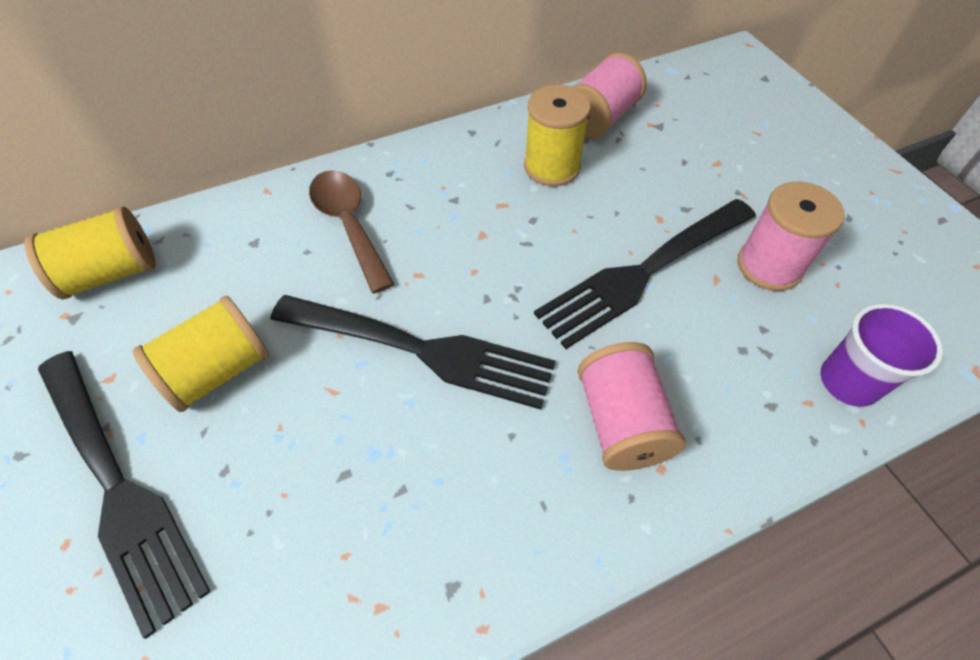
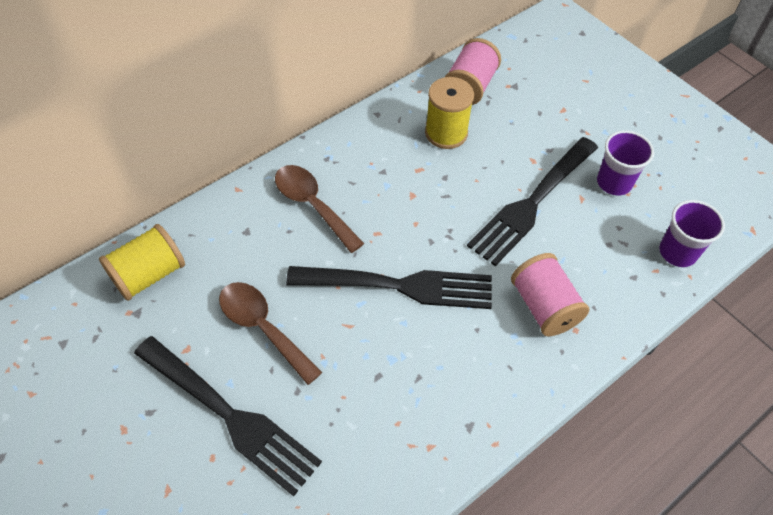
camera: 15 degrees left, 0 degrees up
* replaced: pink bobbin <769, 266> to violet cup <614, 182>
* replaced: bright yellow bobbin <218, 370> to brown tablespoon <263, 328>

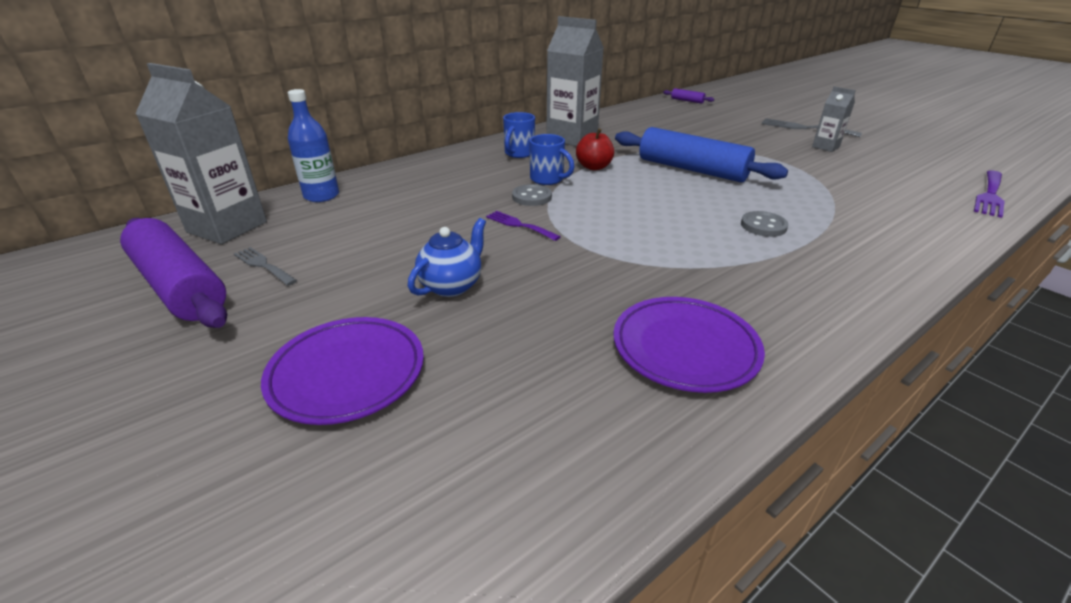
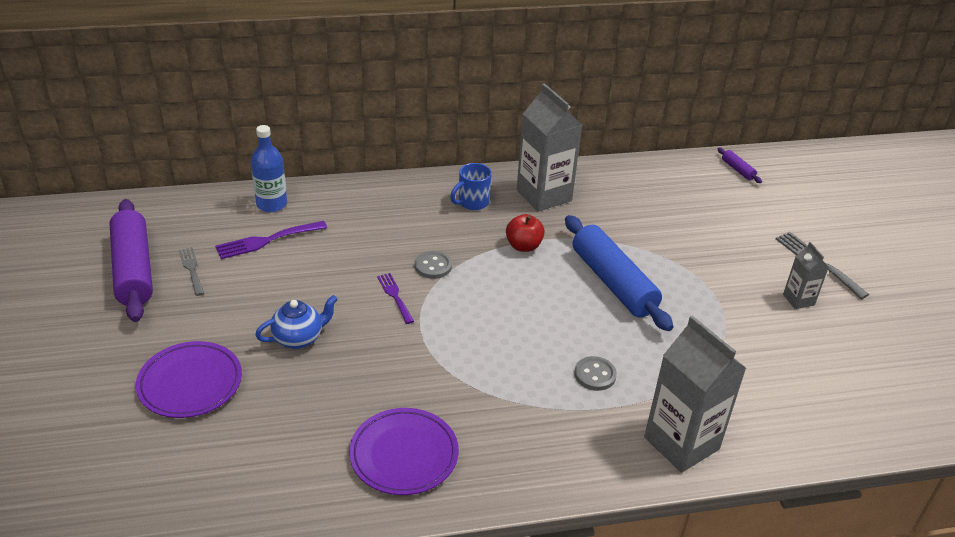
camera: 25 degrees right, 5 degrees up
* moved: grey milk carton <227, 227> to <681, 443>
* removed: royal blue tea mug <548, 179>
* moved: violet fork <990, 195> to <267, 241>

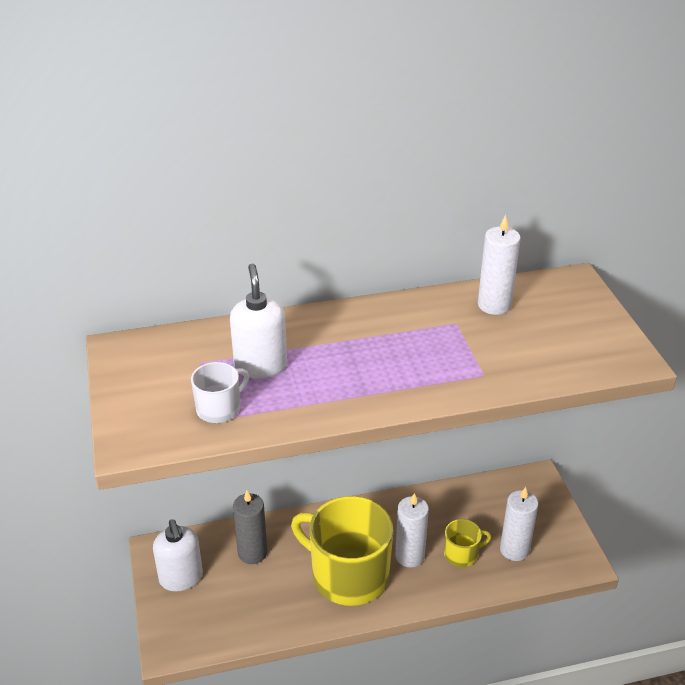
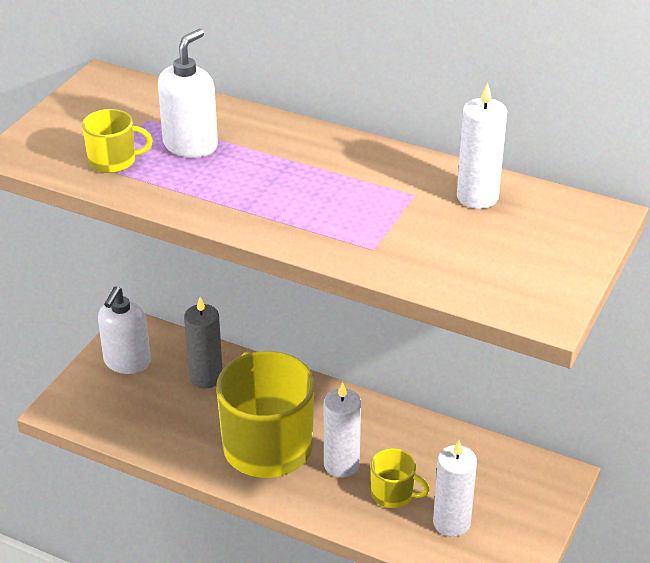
camera: 40 degrees right, 0 degrees up
* recoloured: snow-white tea mug <219, 408> to bright yellow tea mug <113, 161>

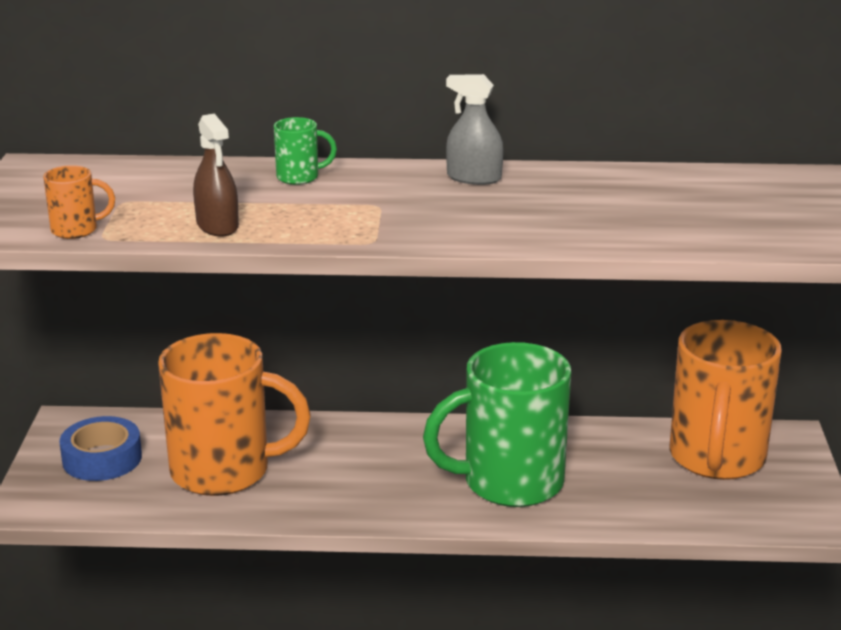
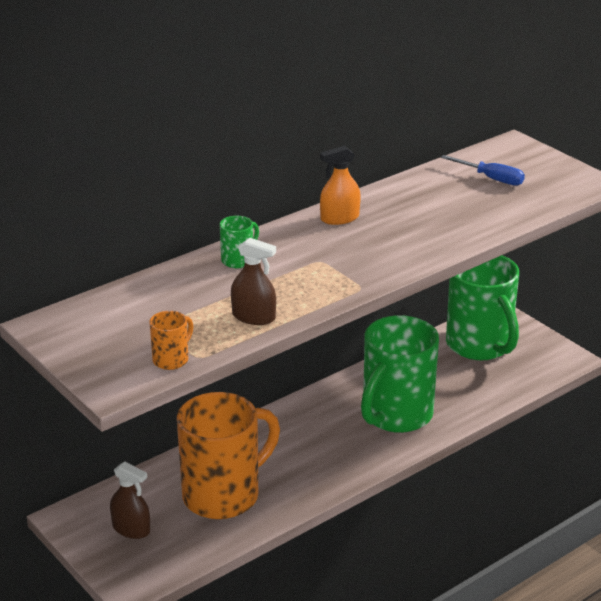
camera: 40 degrees left, 5 degrees up
* recoloured: grey spray bottle <474, 178> to orange spray bottle <339, 218>
* recoloured: orange tea mug <716, 458> to green tea mug <480, 345>
* replaced: royal blue tape <102, 458> to brown spray bottle <131, 529>
* added: royal blue flat screwdriver <491, 178>

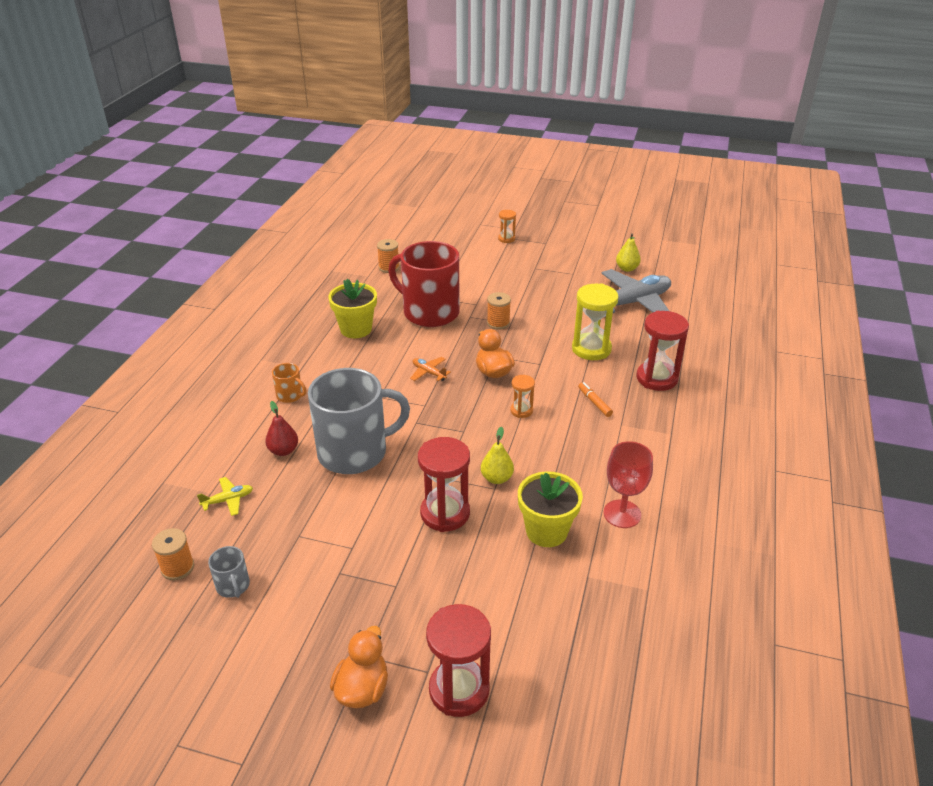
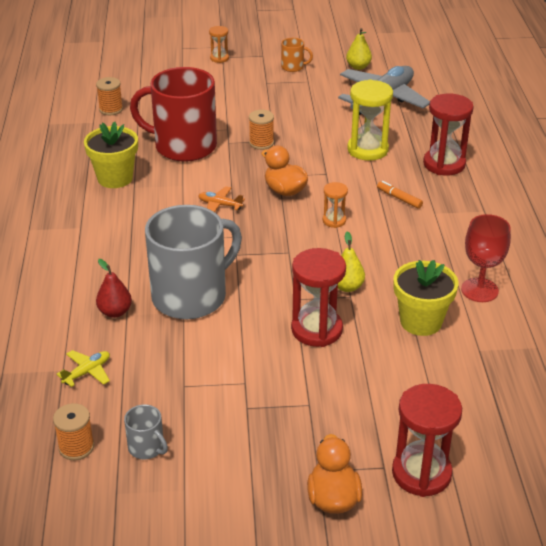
camera: 20 degrees left, 0 degrees up
* moved: orange tea mug <290, 395> to <293, 67>

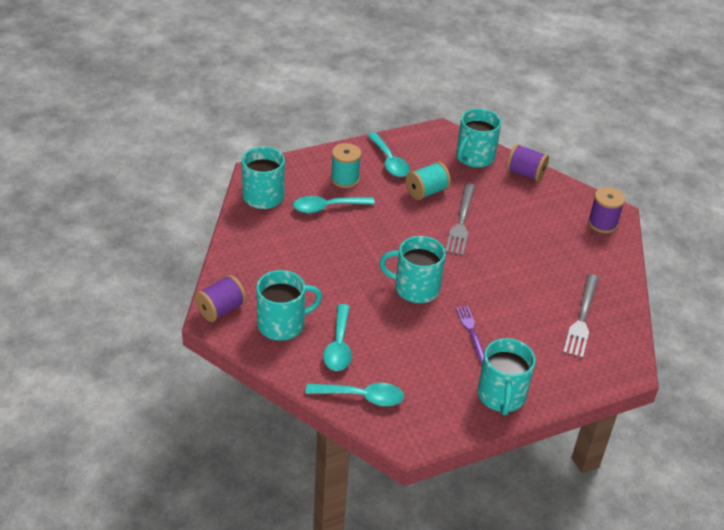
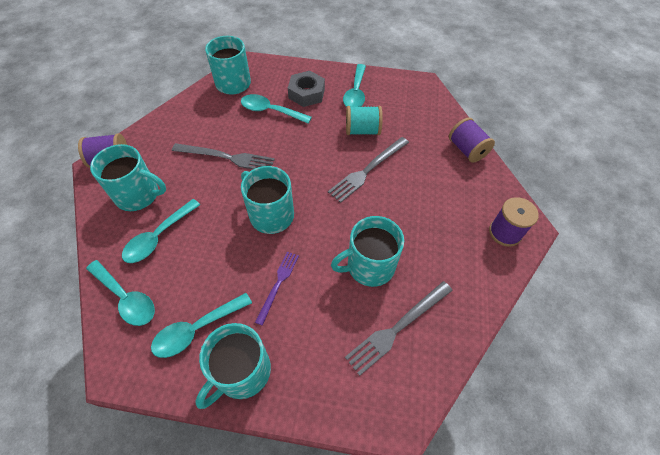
camera: 35 degrees right, 15 degrees up
* moved: aqua tea mug <474, 157> to <369, 266>
* replaced: aqua bobbin <345, 179> to grey nut <306, 93>
* added: grey fork <227, 157>
* added: aqua tablespoon <196, 329>

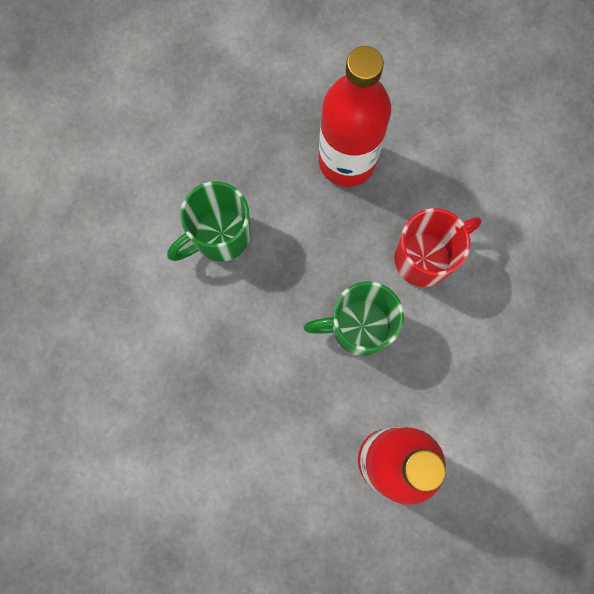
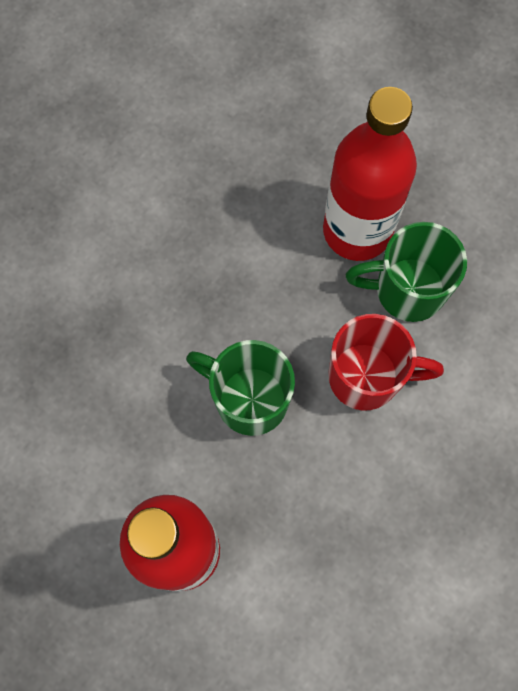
camera: 35 degrees right, 5 degrees down
* moved: green tea mug <219, 236> to <407, 290>

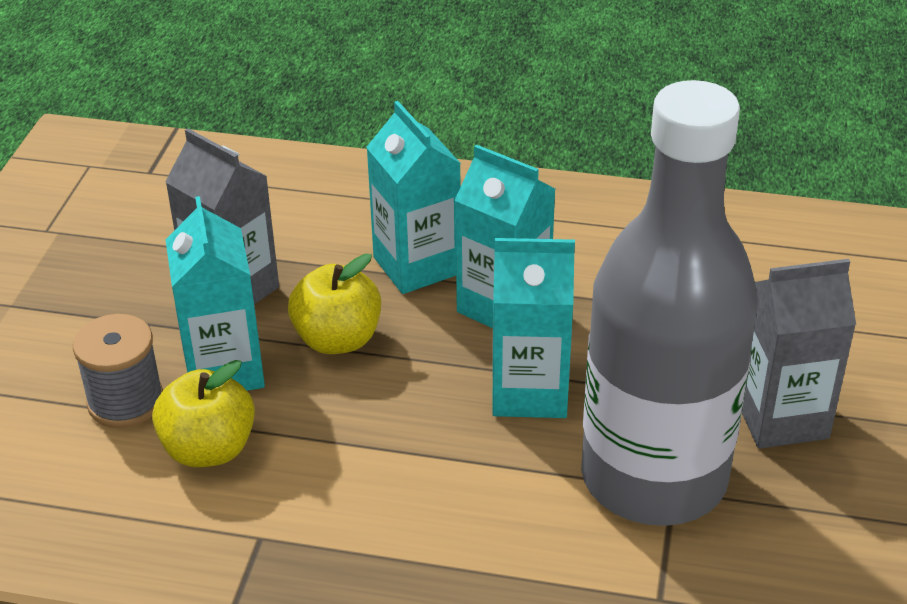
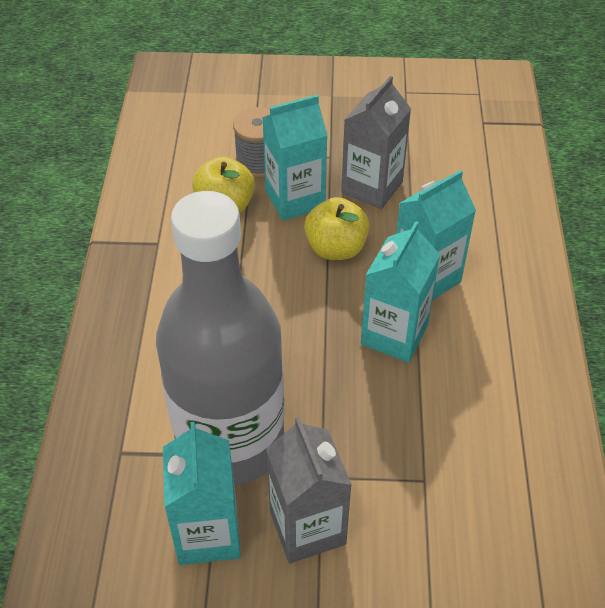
camera: 80 degrees right, 10 degrees up
* moved: aqua milk carton <529, 392> to <208, 533>

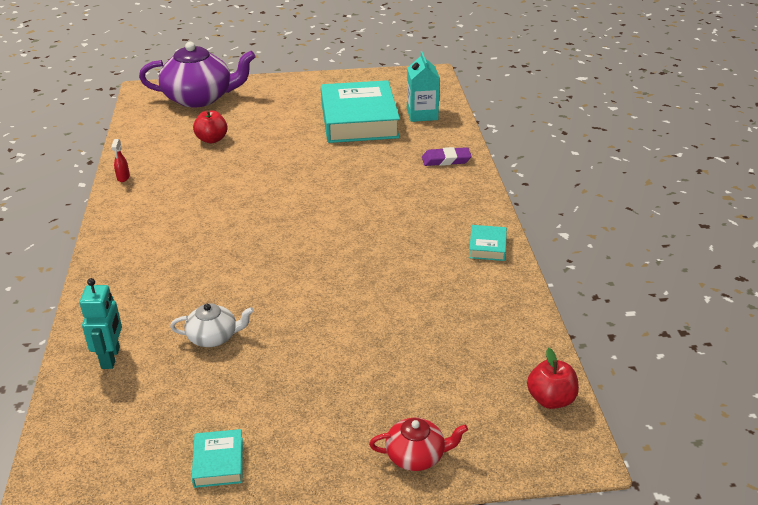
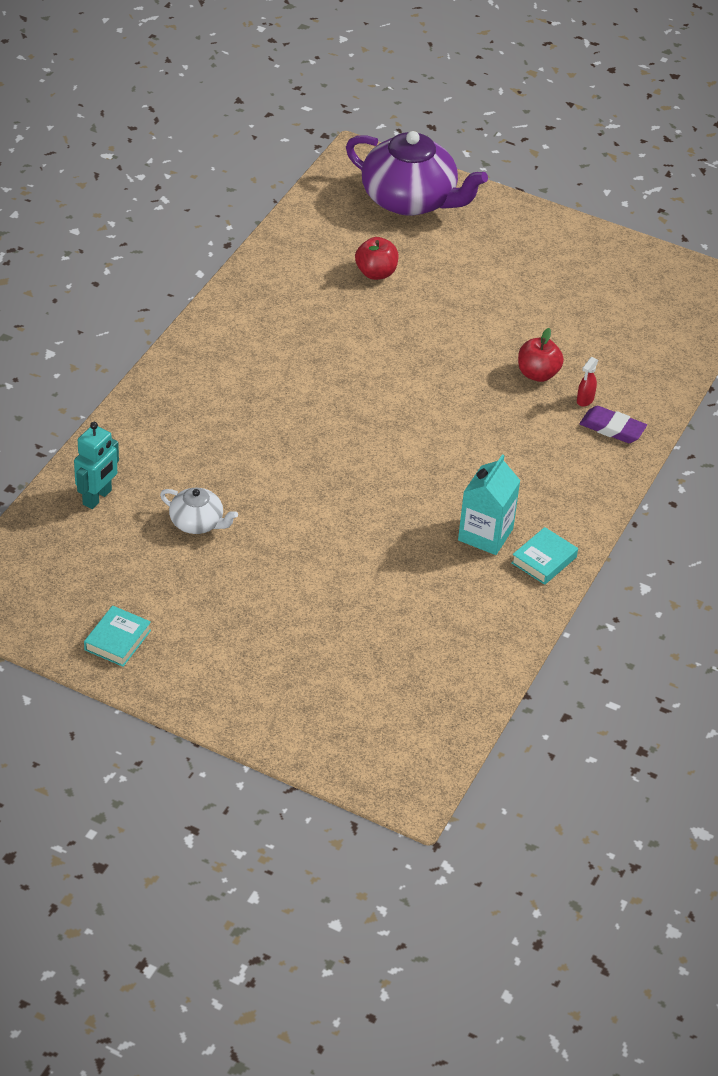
camera: 30 degrees right, 10 degrees up
* moved: aqua milk carton <422, 114> to <485, 534>
* removed: aqua hardback <359, 120>
* moved: crimson spray bottle <123, 178> to <585, 400>
* moved: crimson apple fruit <551, 399> to <537, 374>
* removed: crimson china teapot <416, 456>

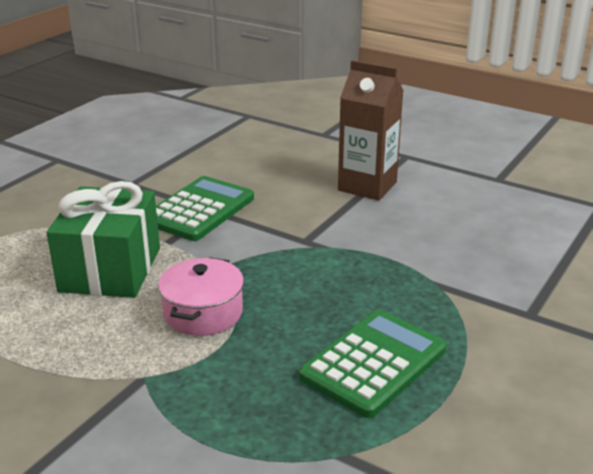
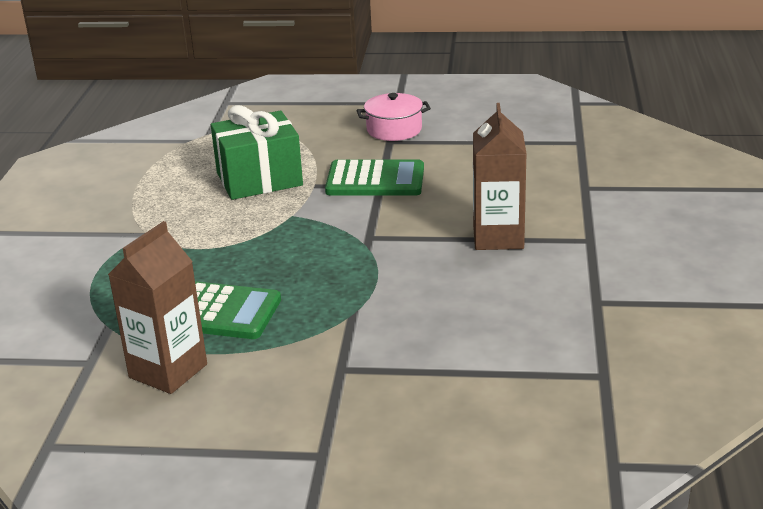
camera: 65 degrees right, 0 degrees up
* moved: pink stockpot <203, 313> to <394, 130>
* added: brown milk carton <168, 371>

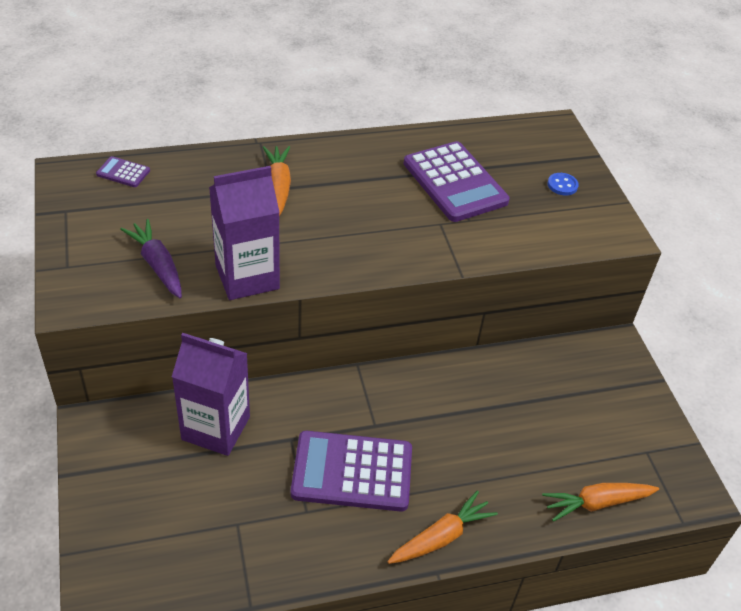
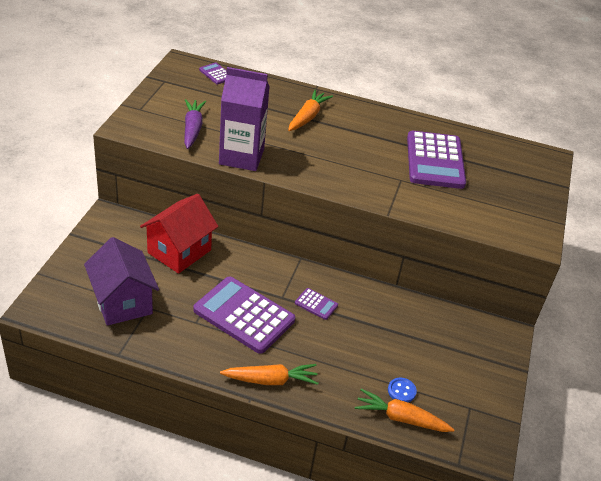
camera: 30 degrees right, 5 degrees down
* moved: royal blue sewing button <562, 185> to <401, 391>
* replaced: violet milk carton <216, 428> to crimson cottage <179, 251>
* added: violet cottage <123, 302>
* added: violet calculator <316, 304>

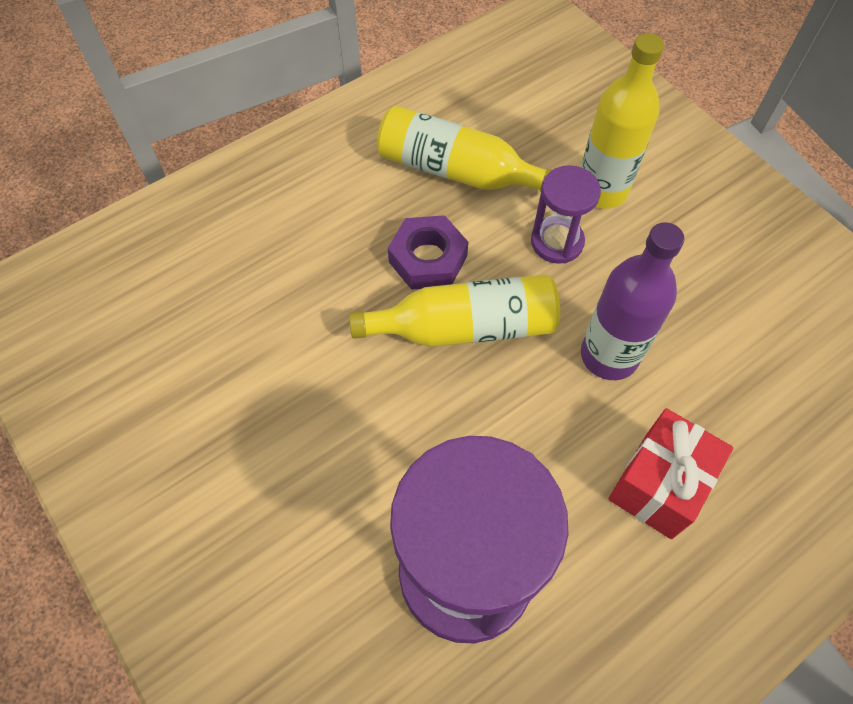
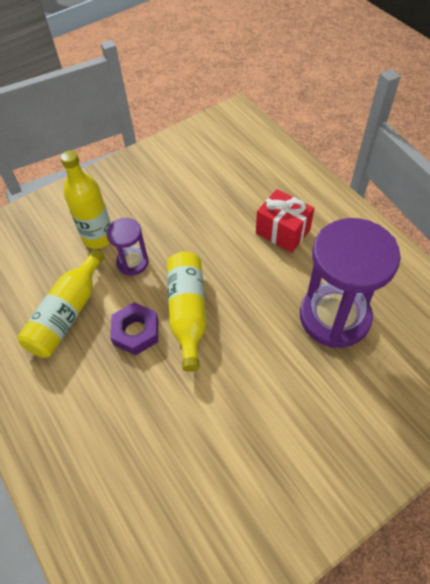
camera: 85 degrees left, 5 degrees down
* removed: violet flask <609, 355>

